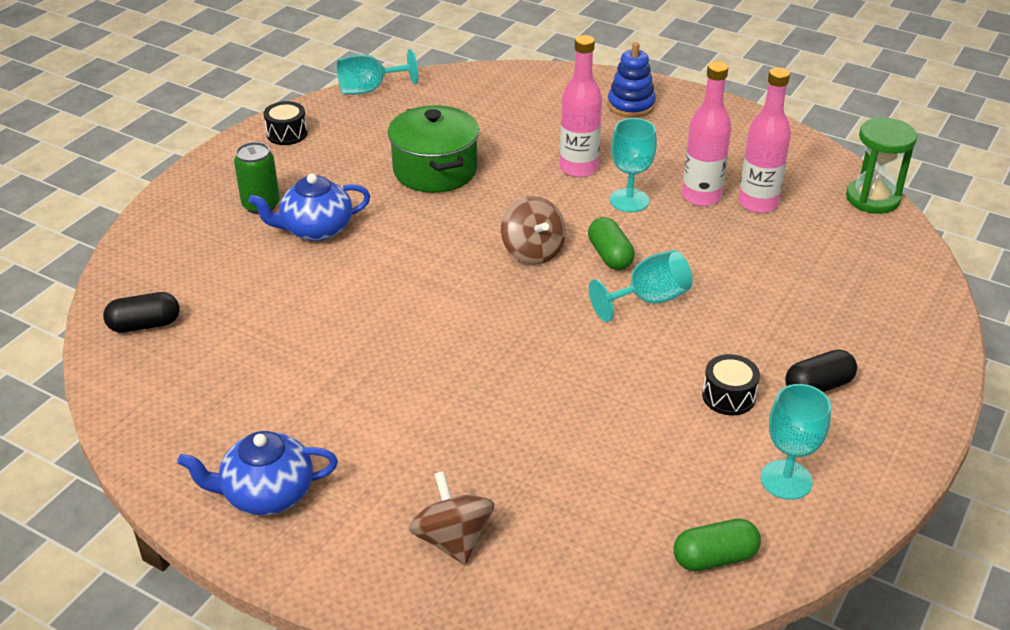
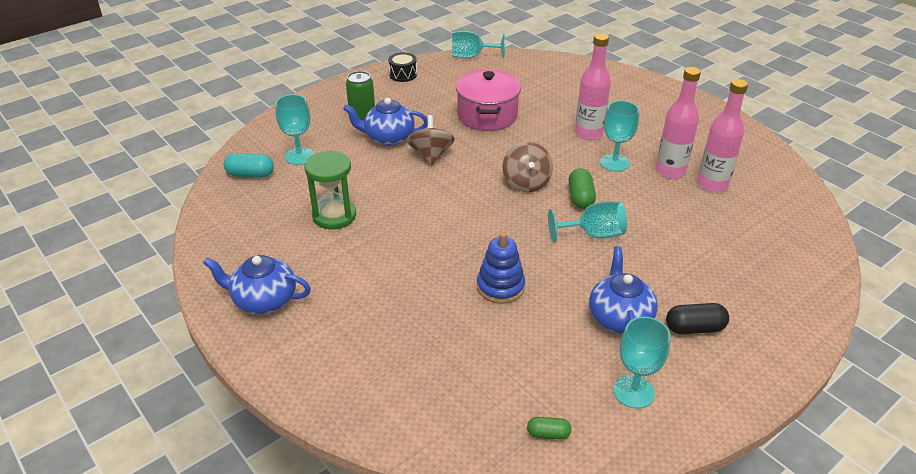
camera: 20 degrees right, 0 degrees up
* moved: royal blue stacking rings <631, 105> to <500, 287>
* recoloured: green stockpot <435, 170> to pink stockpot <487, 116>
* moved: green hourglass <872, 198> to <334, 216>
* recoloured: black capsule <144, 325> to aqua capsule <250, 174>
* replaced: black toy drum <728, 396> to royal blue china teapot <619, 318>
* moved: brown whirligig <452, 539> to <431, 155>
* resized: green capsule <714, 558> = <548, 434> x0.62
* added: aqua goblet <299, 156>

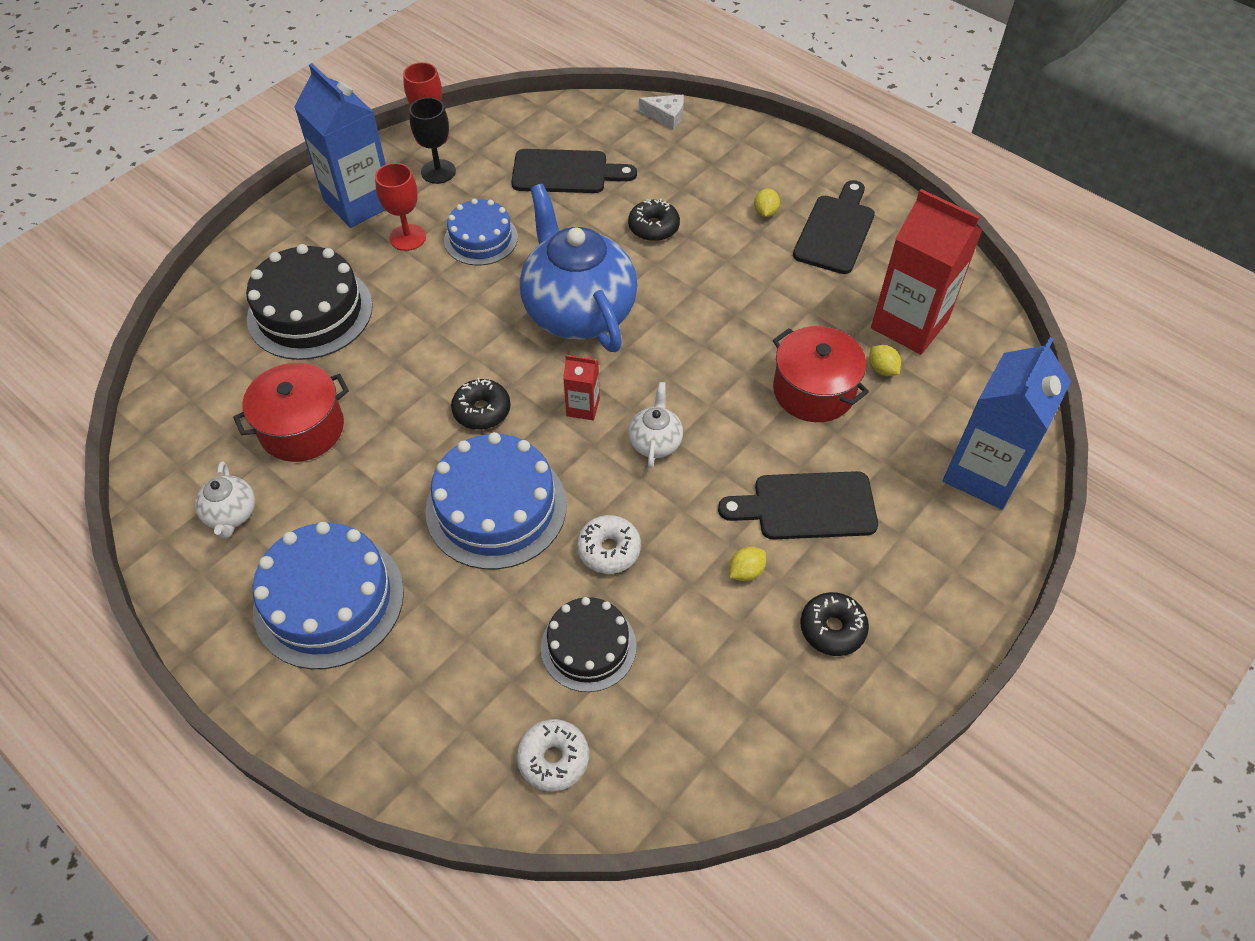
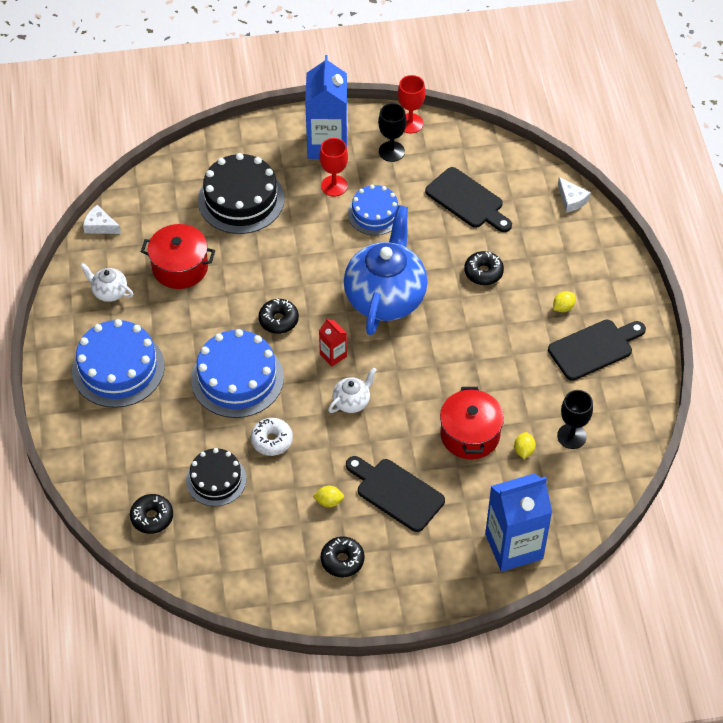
camera: 40 degrees right, 0 degrees up
* replaced: crimson milk carton <909, 324> to black goblet <571, 436>
* turned: snow-white china teapot <231, 515> = <109, 292> 90 degrees clockwise
* recoloured: snow-white glazed donut <553, 759> to black glazed donut <152, 517>
* added: snow-white cheese wedge <100, 226>

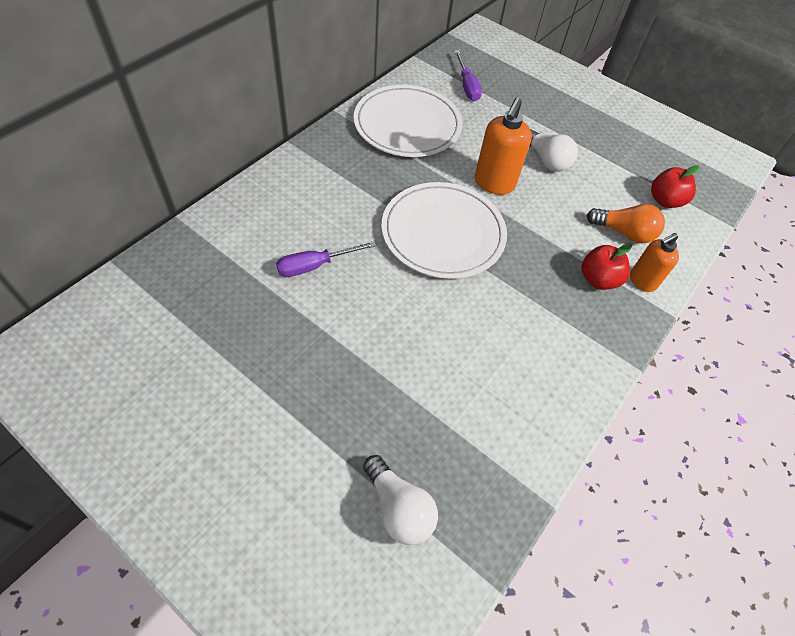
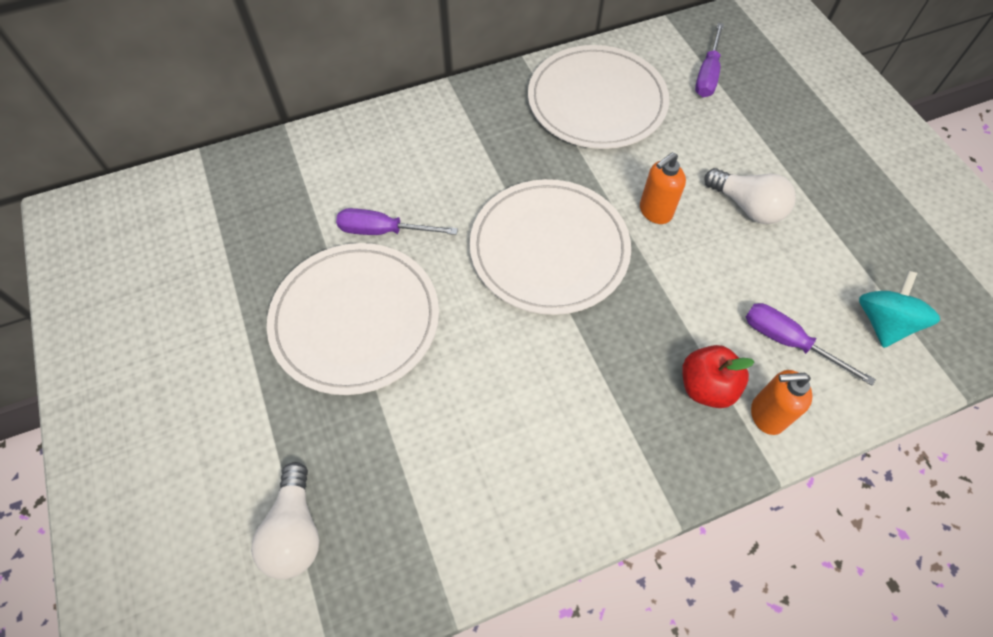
camera: 35 degrees right, 5 degrees up
* resized: orange soap dispenser <494, 183> = <655, 211> x0.65
* turned: snow-white bulb <546, 160> = <747, 206> 45 degrees counterclockwise
* replaced: crimson apple fruit <665, 201> to aqua whirligig <883, 322>
* replaced: orange bulb <624, 233> to violet flat screwdriver <788, 342>
* added: snow-white flat dish <355, 320>

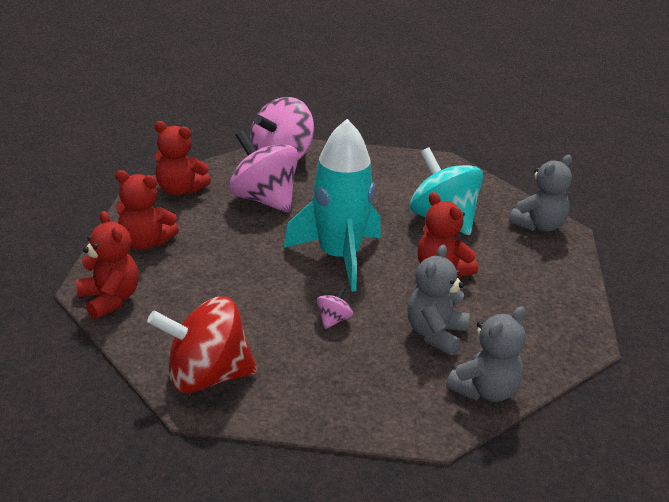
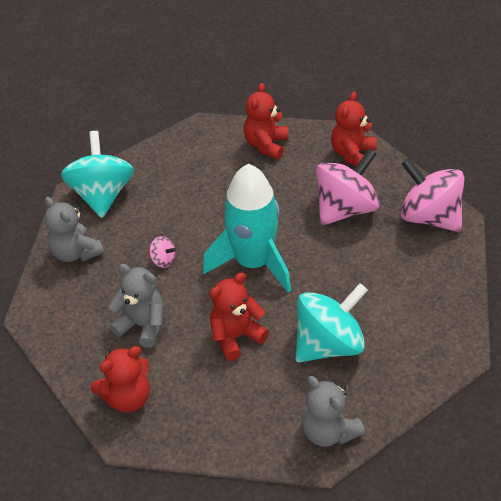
camera: 95 degrees right, 15 degrees up
* moved: crimson teddy bear <110, 300> to <127, 397>
* recoloured: crimson whirligig <206, 377> to aqua whirligig <102, 195>
* moved: grey teddy bear <485, 390> to <76, 252>

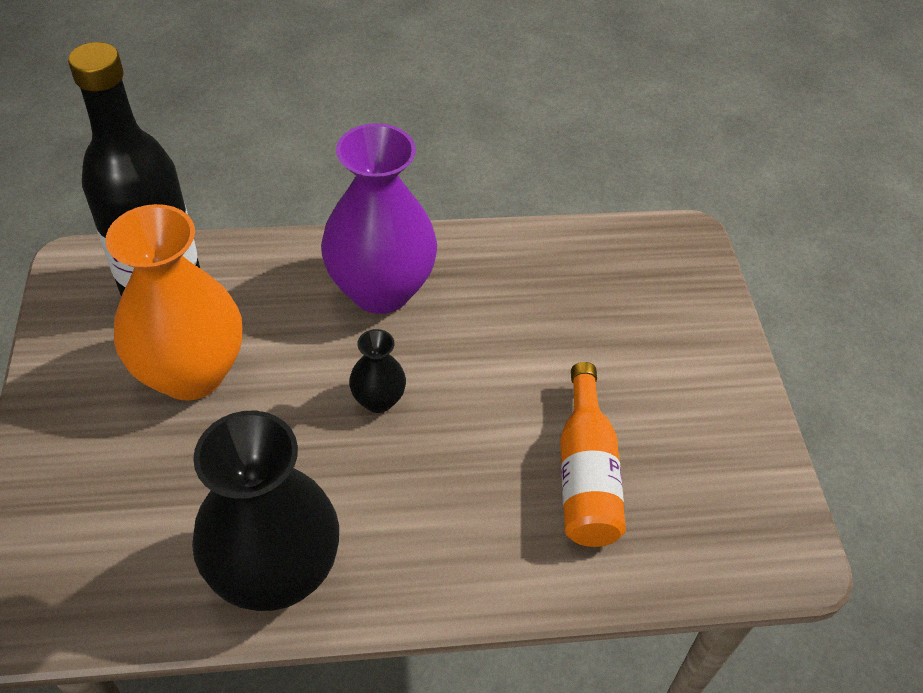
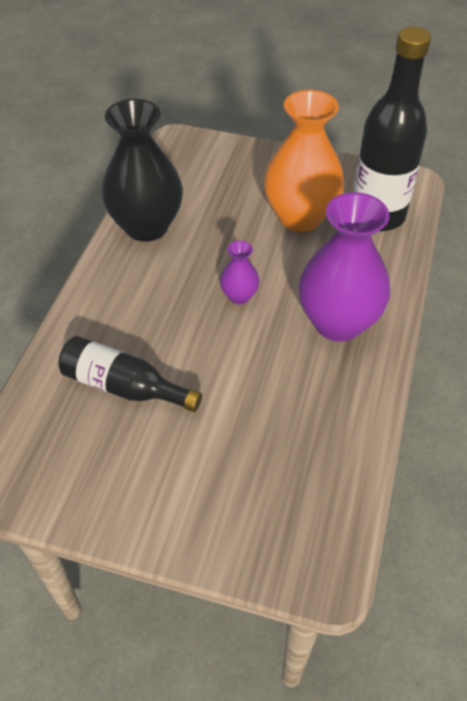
camera: 115 degrees right, 0 degrees up
* recoloured: black tall vase <378, 400> to violet tall vase <239, 296>
* recoloured: orange flask <585, 474> to black flask <124, 386>

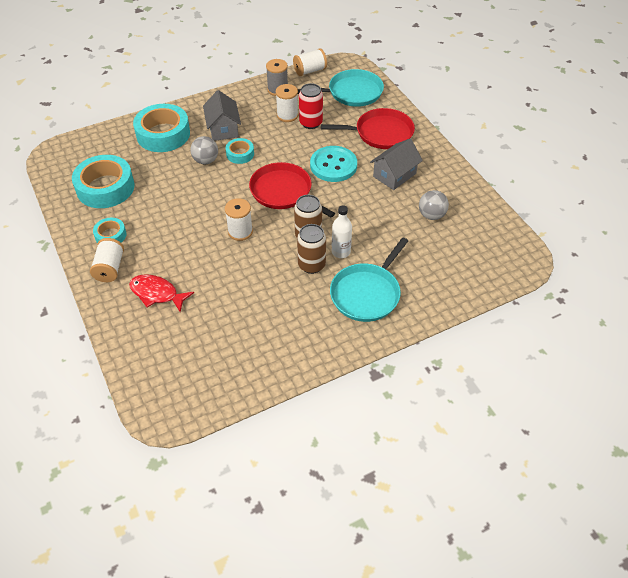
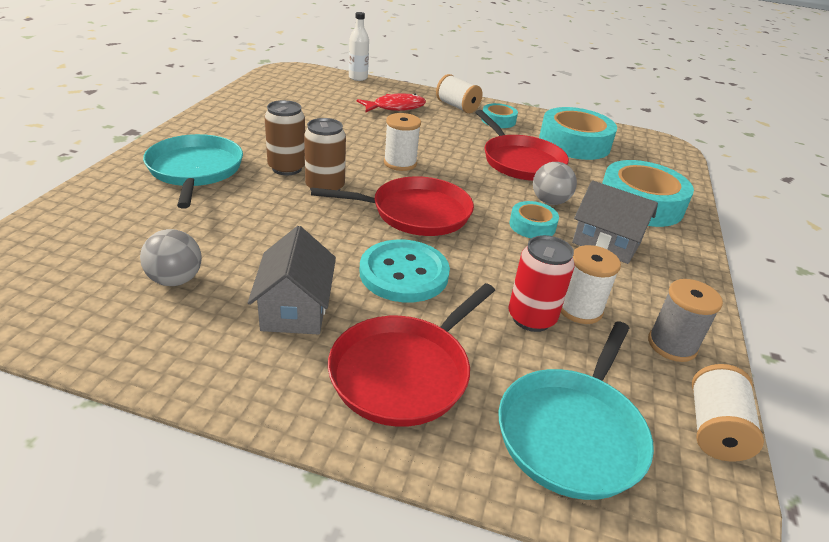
camera: 130 degrees right, 15 degrees down
* moved: snow-white flask <341, 252> to <358, 78>
* added: crimson frying pan <520, 161>

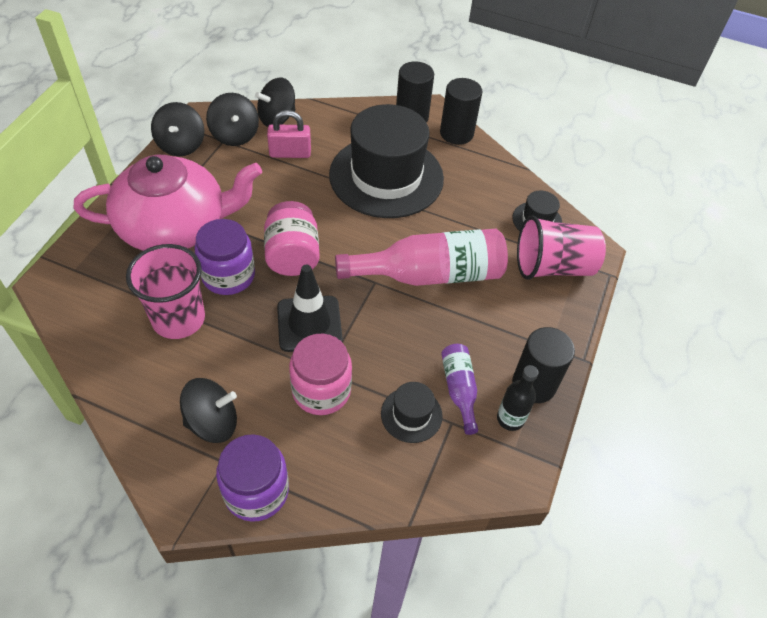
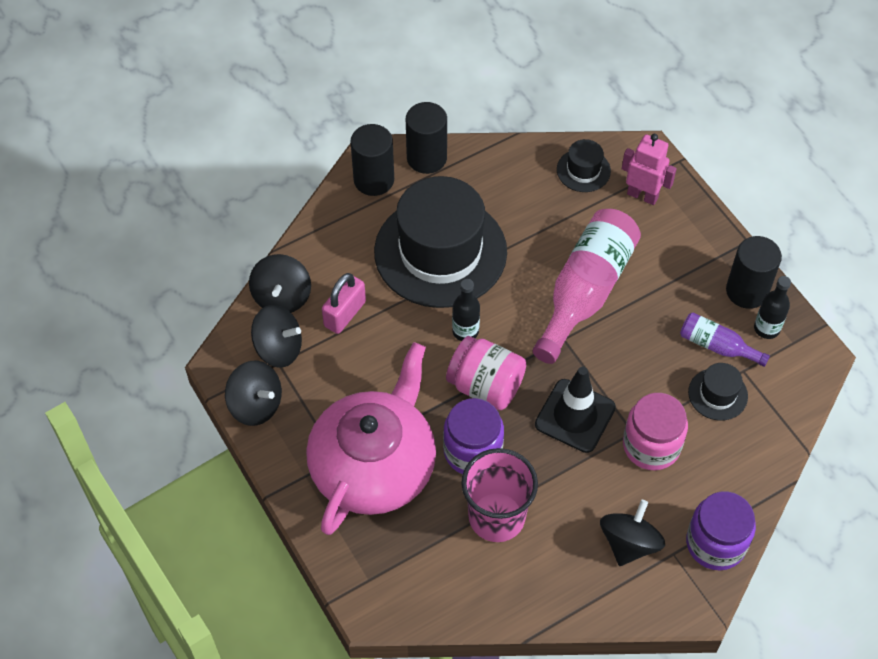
camera: 50 degrees left, 5 degrees up
* replaced: pink cup <553, 267> to pink toy robot <642, 195>
* added: black flask <465, 331>

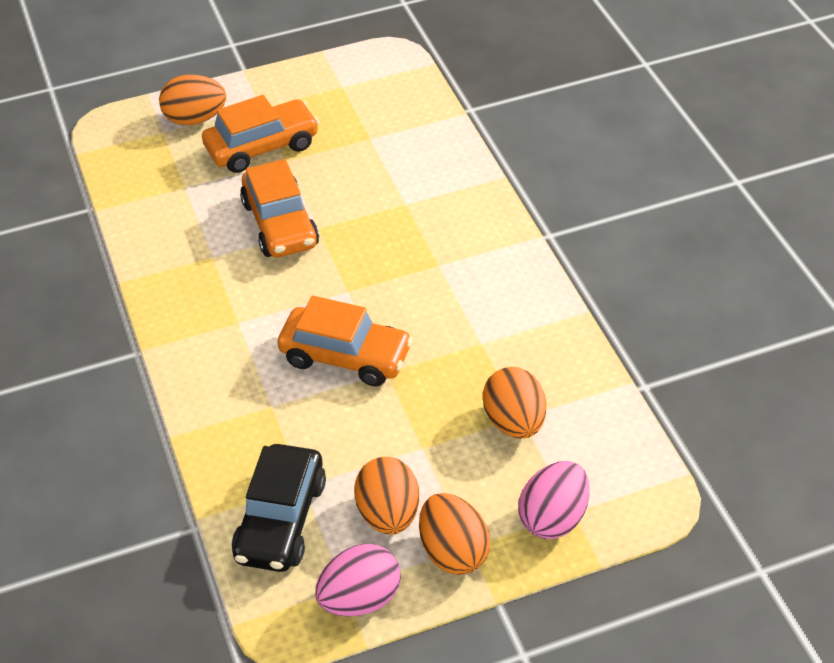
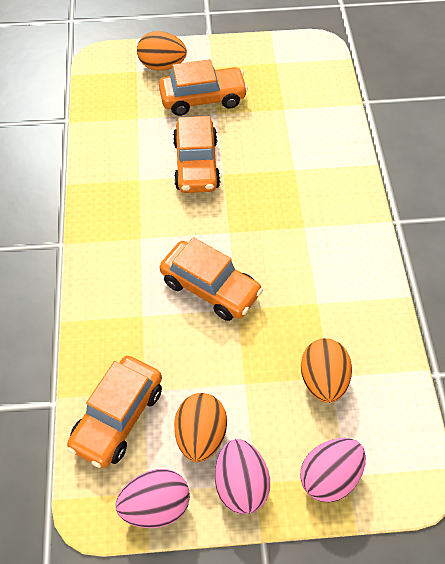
camera: 15 degrees right, 10 degrees up
* recoloured: black toy car <281, 520> to orange toy car <118, 417>
* recoloured: orange toy egg <453, 552> to pink toy egg <241, 485>

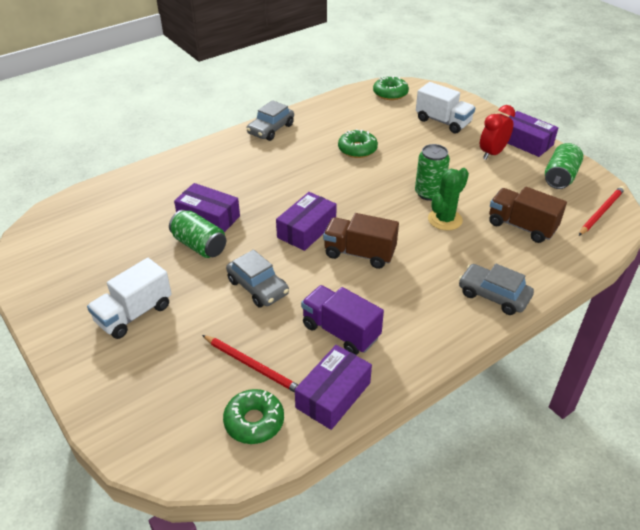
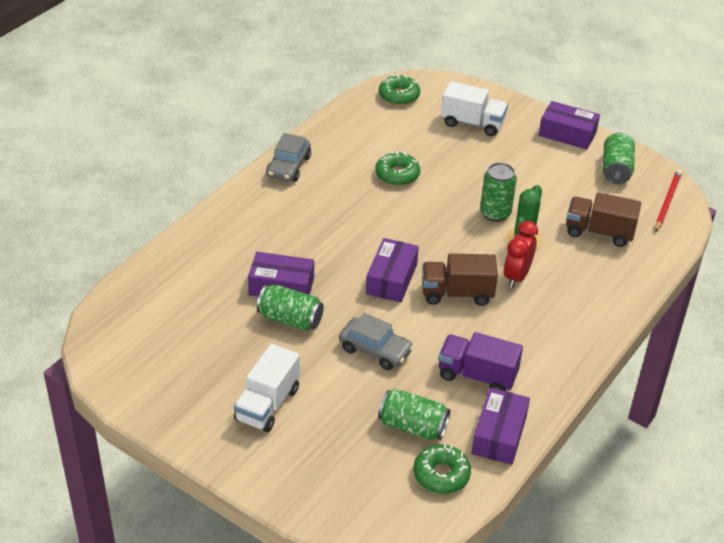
camera: 20 degrees left, 0 degrees up
* moved: crimson bedside clock <492, 153> to <516, 276>
* removed: grey toy car <493, 295>
* replaced: crimson pencil <253, 366> to green can <412, 426>

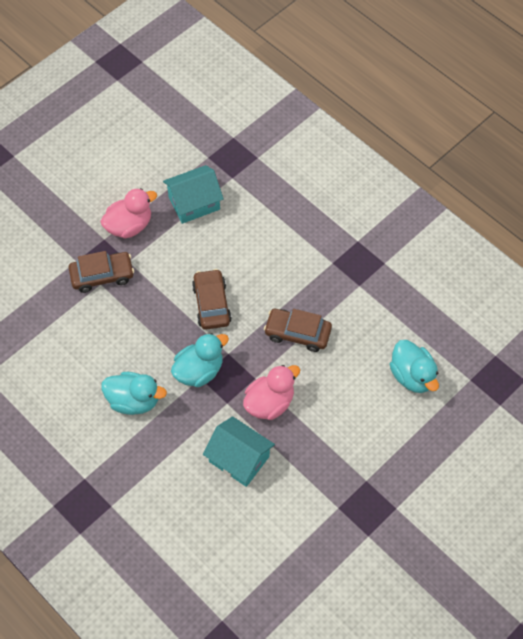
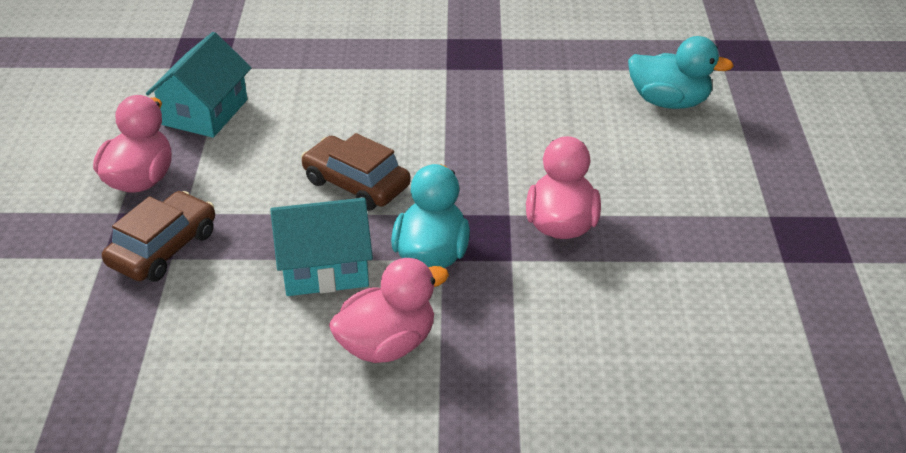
camera: 45 degrees left, 20 degrees down
* removed: brown toy car <297, 333>
* recoloured: aqua toy duck <134, 401> to pink toy duck <387, 344>
* moved: aqua cottage <239, 459> to <325, 267>

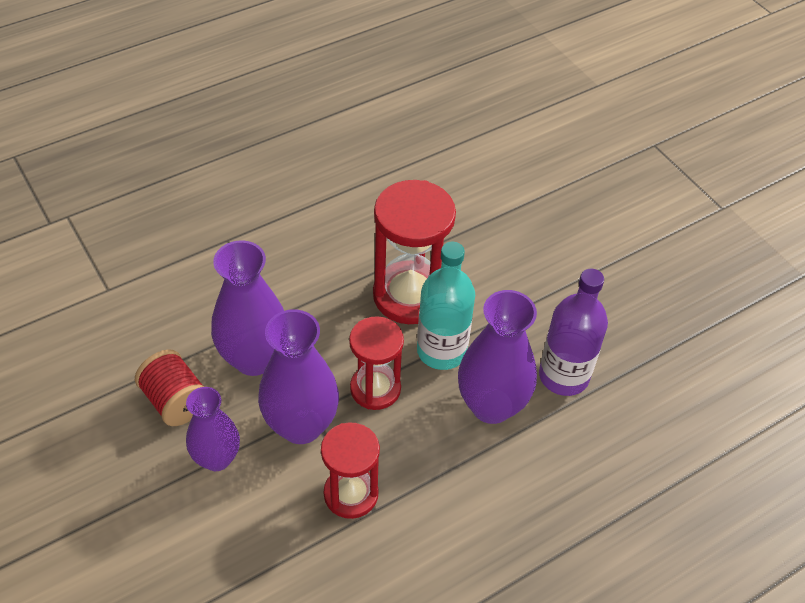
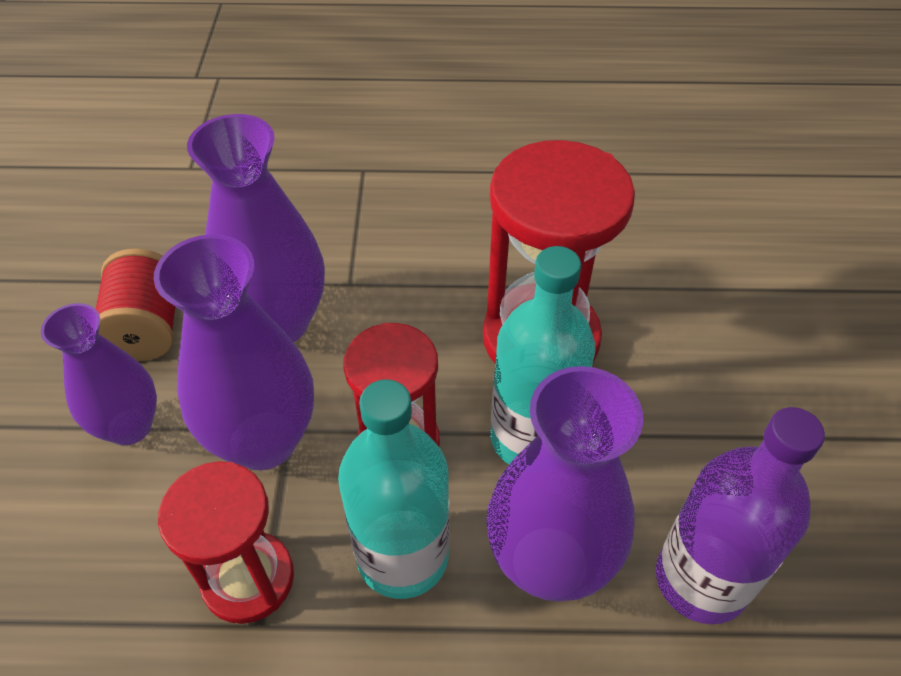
camera: 35 degrees right, 0 degrees up
* added: aqua flask <402, 556>

